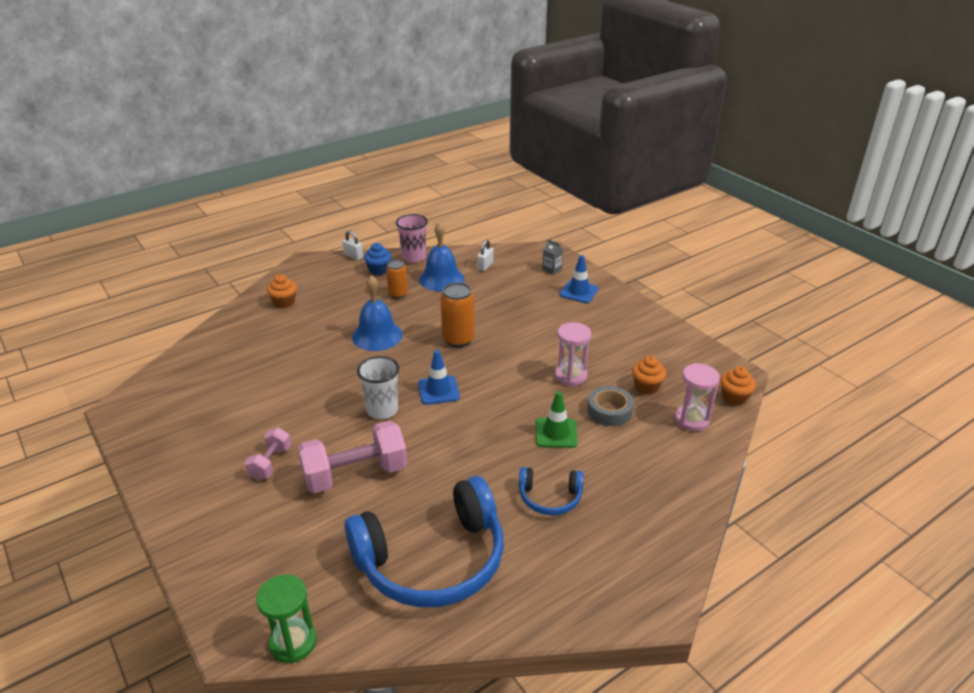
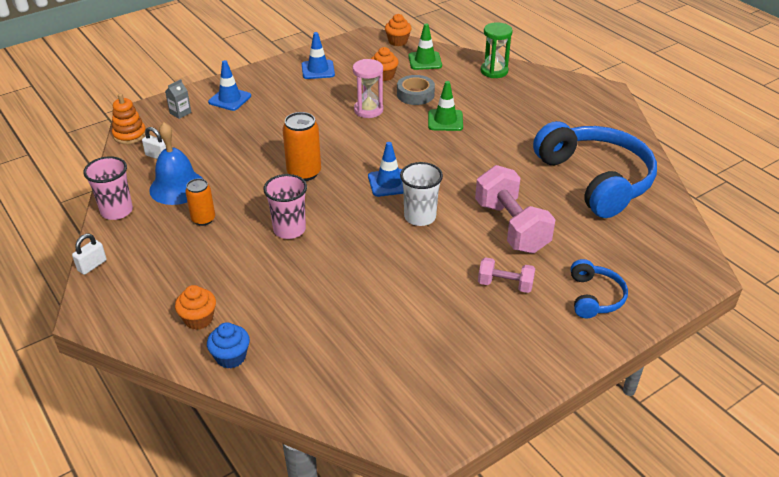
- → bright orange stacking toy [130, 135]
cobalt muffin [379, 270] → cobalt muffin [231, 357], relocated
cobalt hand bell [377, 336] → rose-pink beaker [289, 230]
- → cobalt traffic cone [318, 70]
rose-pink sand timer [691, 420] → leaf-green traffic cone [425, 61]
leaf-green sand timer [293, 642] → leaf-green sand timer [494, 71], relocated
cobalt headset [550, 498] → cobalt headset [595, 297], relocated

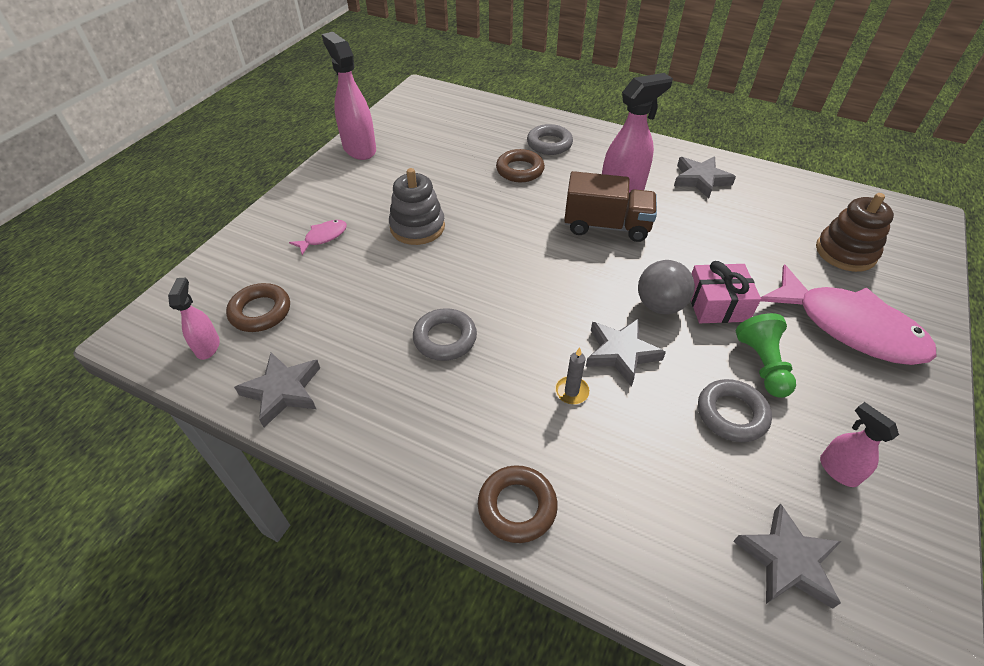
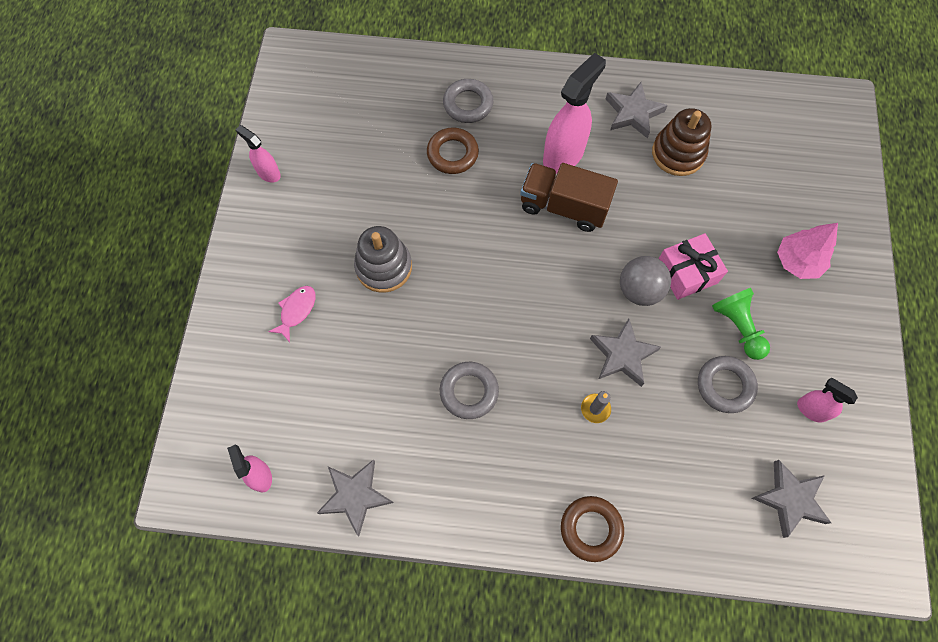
rose-pink spray bottle [359, 149] → rose-pink spray bottle [268, 173], x0.54
russet toy truck [606, 226] → russet toy truck [563, 206], 150 degrees counterclockwise
russet stacking toy [845, 252] → russet stacking toy [678, 153], relocated
rose-pink toy fish [849, 327] → rose-pink toy tree [797, 262]
russet torus [260, 312] → -

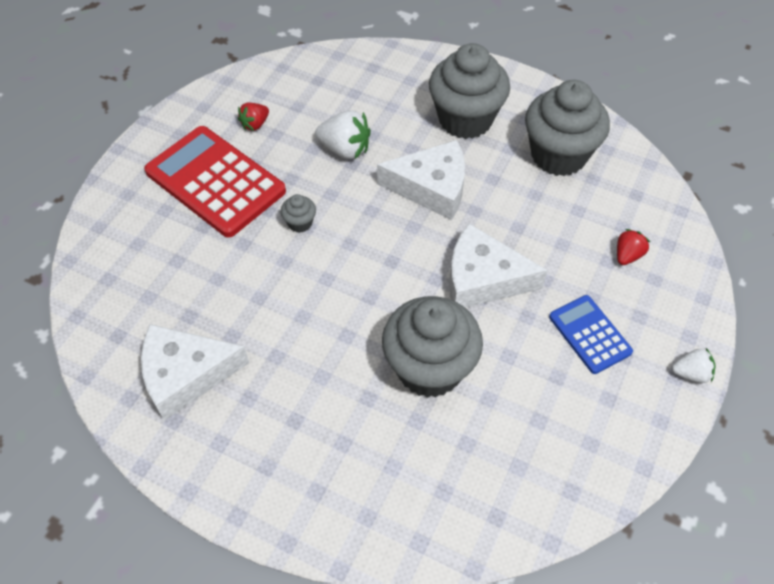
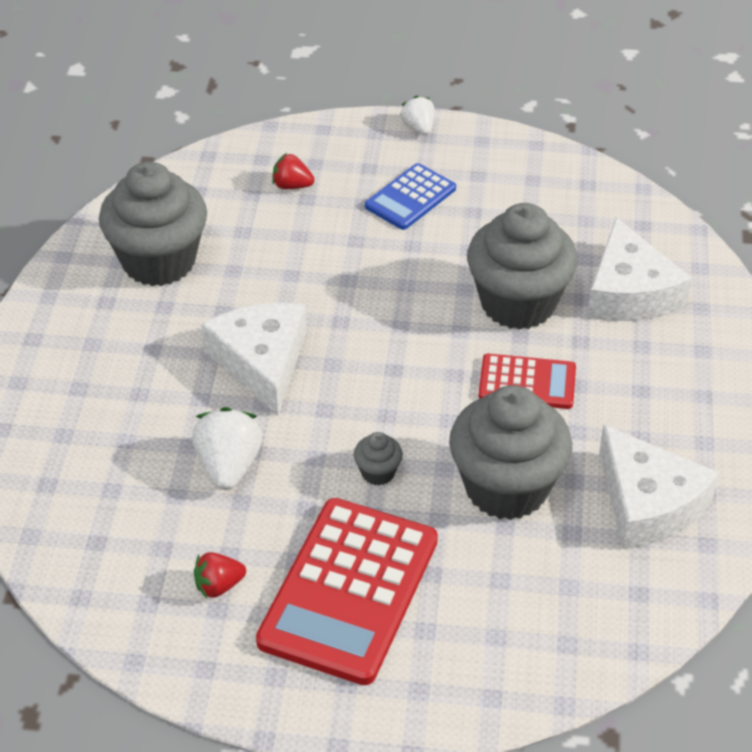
scarlet berry [255, 124] → scarlet berry [219, 586], 135 degrees clockwise
ash-grey muffin [465, 119] → ash-grey muffin [506, 488], relocated
- → scarlet calculator [527, 382]
snow-white piece of cheese [483, 279] → snow-white piece of cheese [629, 292], relocated

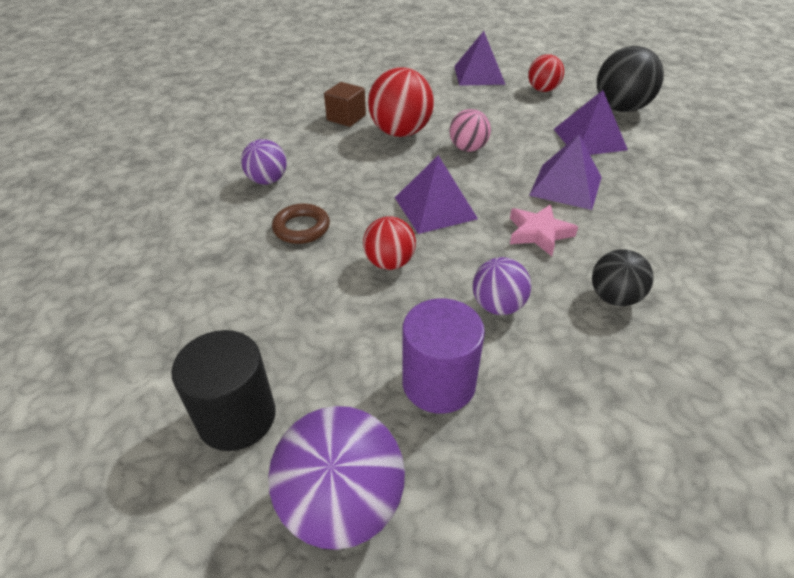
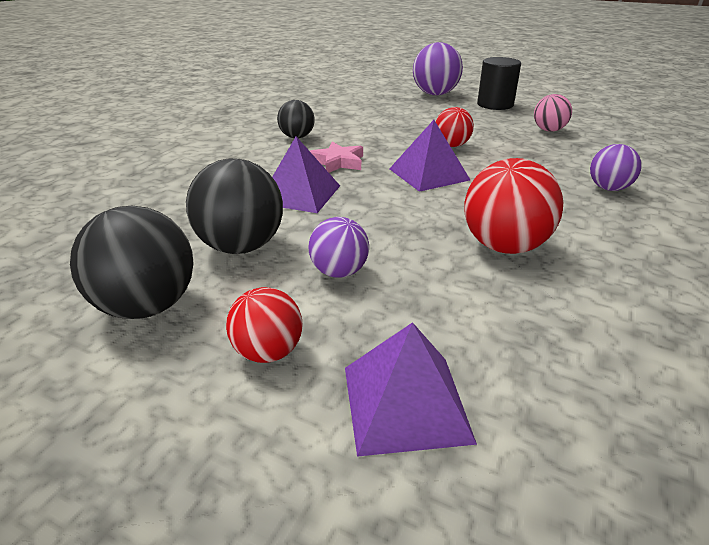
royal purple pyramid [589, 139] → black ball [241, 246]
royal purple ball [498, 306] → royal purple ball [339, 272], relocated
rose-pink ball [468, 148] → rose-pink ball [549, 130], relocated
russet torus [301, 228] → -
russet block [346, 118] → -
royal purple cylinder shape [438, 383] → -

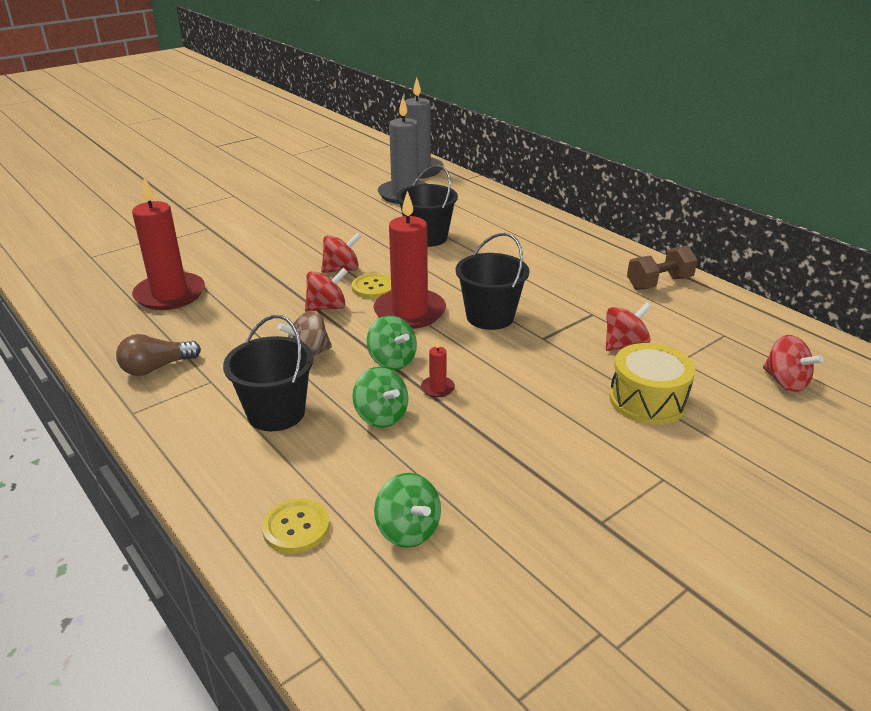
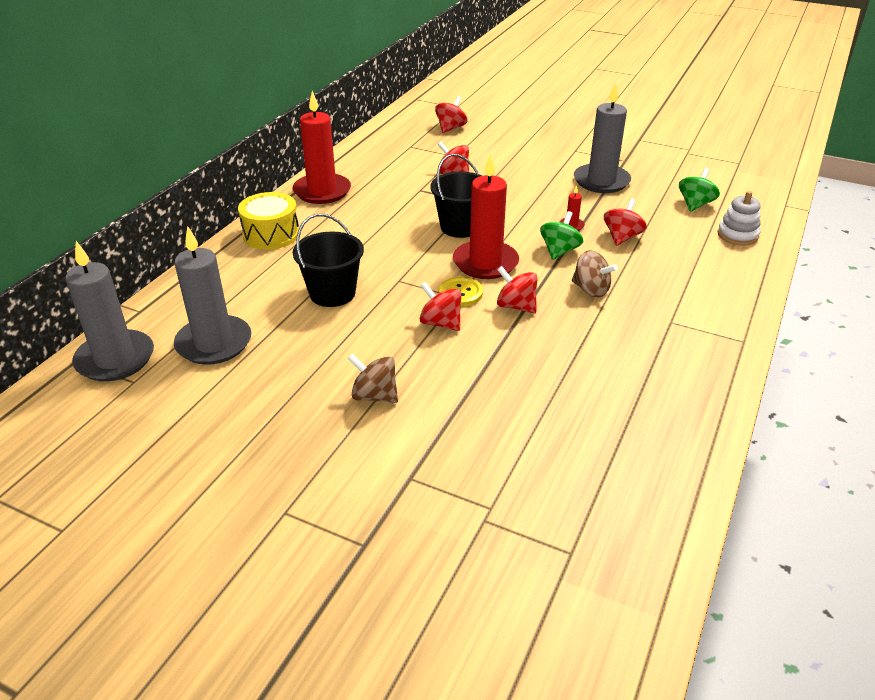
yellow snare drum [647, 400] → yellow snare drum [271, 234], relocated
scarlet candle [170, 294] → scarlet candle [322, 191], relocated
- → russet whirligig [374, 395]
- → ash-grey candle [601, 181]
leaf-green whirligig [381, 416] → scarlet whirligig [622, 237]
yellow button [296, 527] → snow-white stacking toy [737, 235]
russet bulb [156, 368] → -
black pail [276, 413] → -
russet dumbbell [659, 283] → -

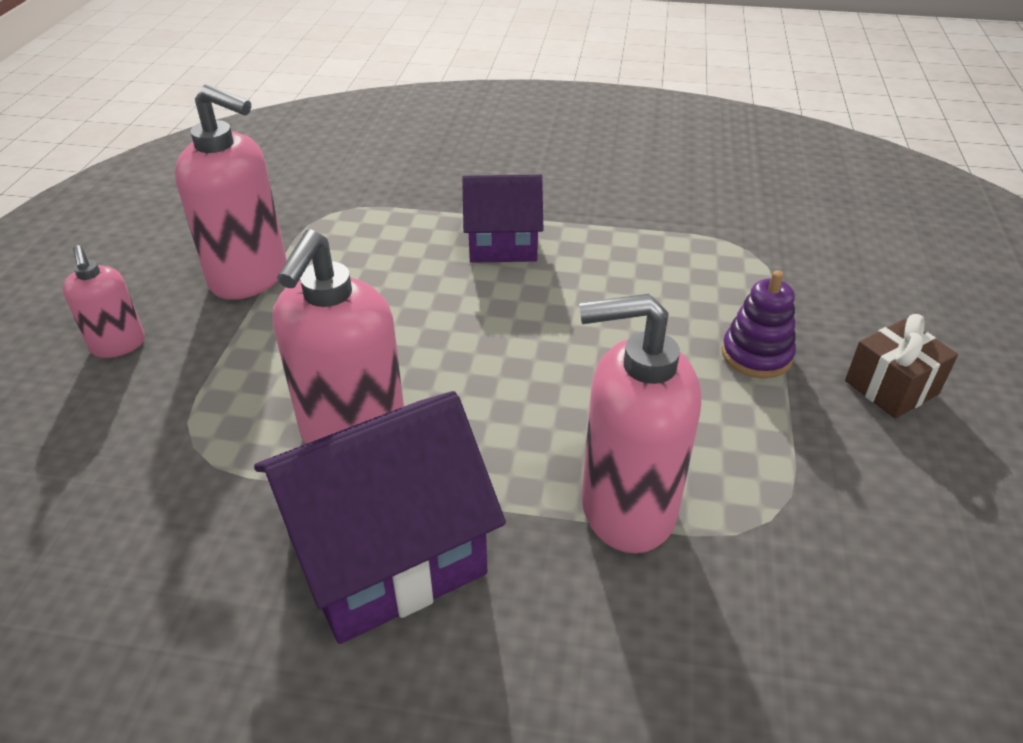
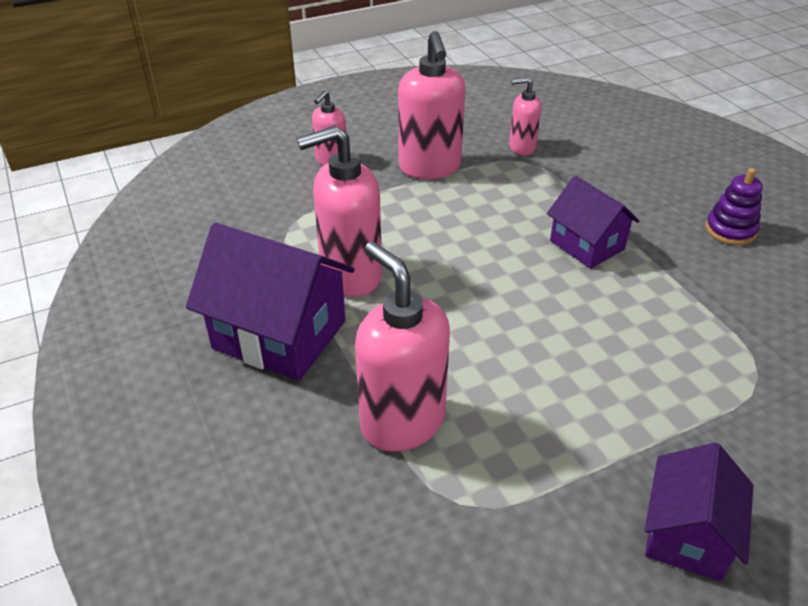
- → rose-pink soap pump [521, 147]
russet wrapped gift [891, 387] → royal purple toy house [687, 534]
royal purple stacking toy [756, 355] → royal purple stacking toy [730, 230], relocated

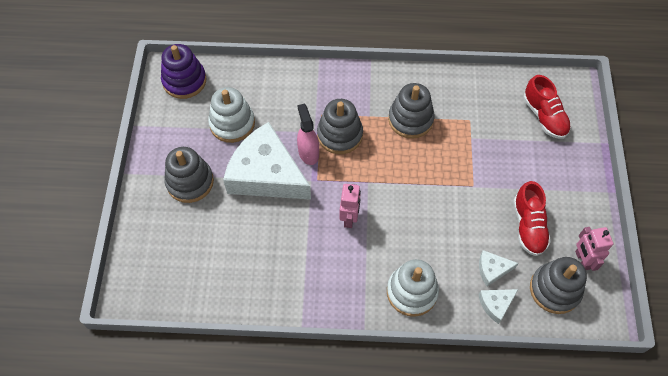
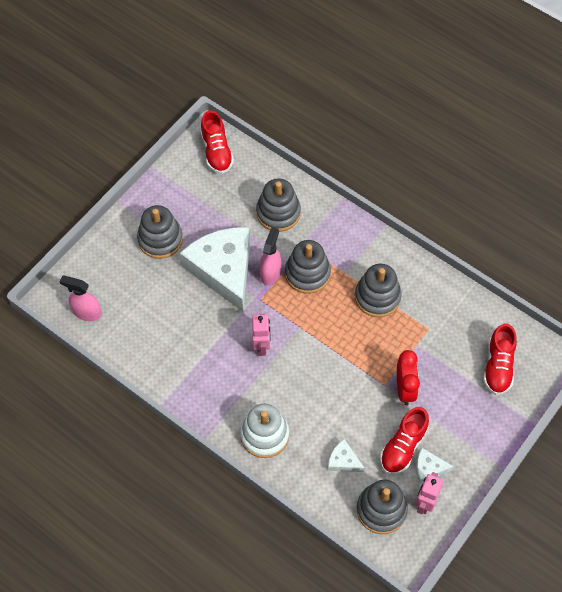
- → rose-pink spray bottle [86, 312]
royal purple stacking toy [184, 81] → scarlet lace-up shoe [216, 152]
rose-pink robot figure [349, 218] → rose-pink robot figure [261, 346], 45 degrees counterclockwise
- → ash-grey stacking toy [278, 213]
- → scarlet alarm clock [405, 389]
snow-white piece of cheese [495, 304] → snow-white piece of cheese [428, 468], relocated
snow-white stacking toy [232, 123] → -

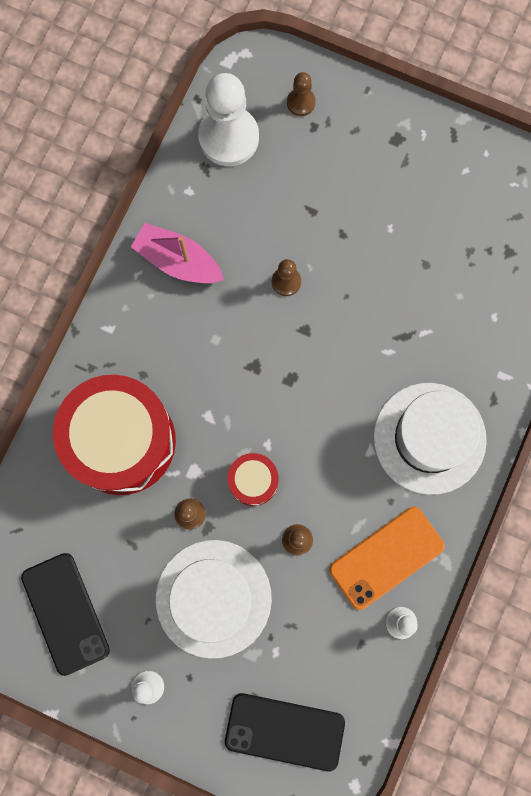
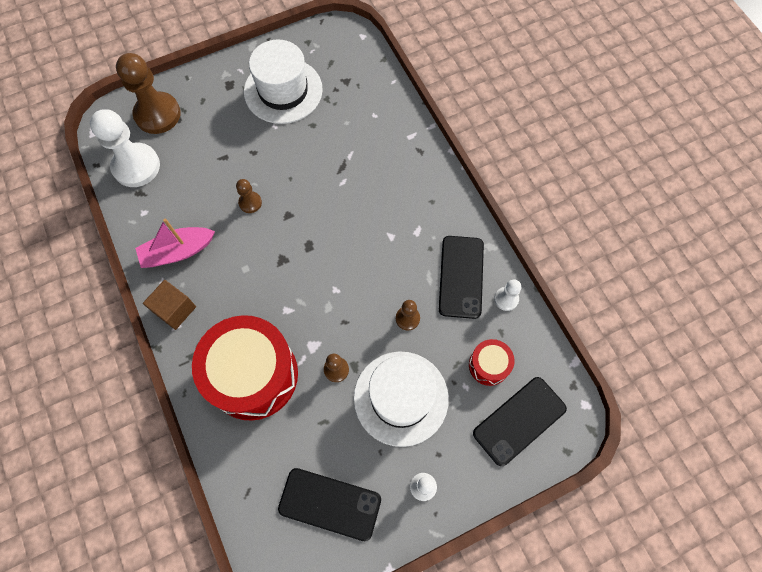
russet pawn [301, 102] → russet pawn [157, 114], x2.10
- → russet block [175, 309]
snow-white hat [429, 438] → snow-white hat [283, 91], relocated
bright orange mobile phone [386, 558] → black mobile phone [461, 277]
scarlet snare drum [253, 481] → scarlet snare drum [488, 365], relocated

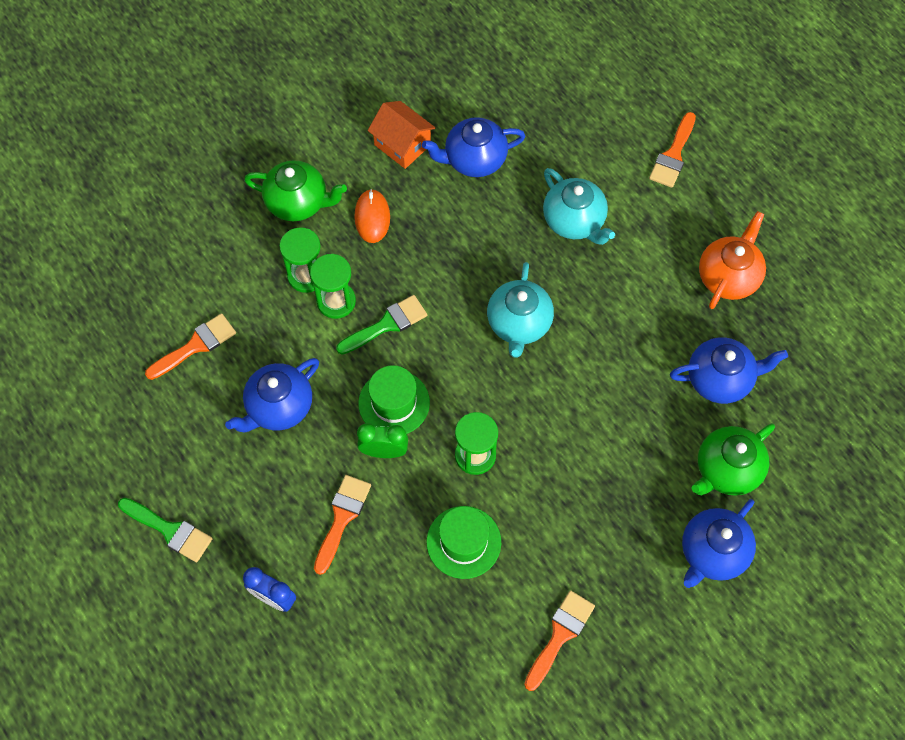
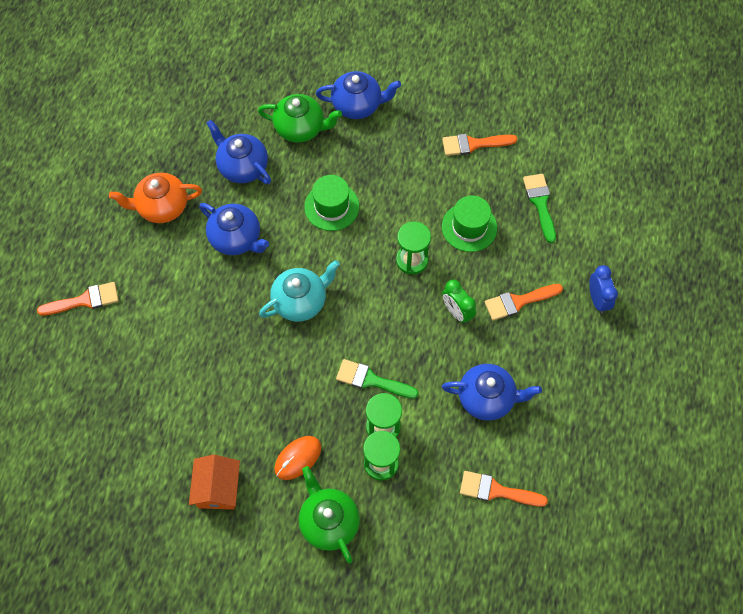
cobalt china teapot [474, 160] → cobalt china teapot [236, 238], relocated
leaf-green hat [394, 403] → leaf-green hat [331, 206], relocated
leaf-green paint brush [170, 530] → leaf-green paint brush [540, 203], relocated
teal china teapot [574, 221] → -

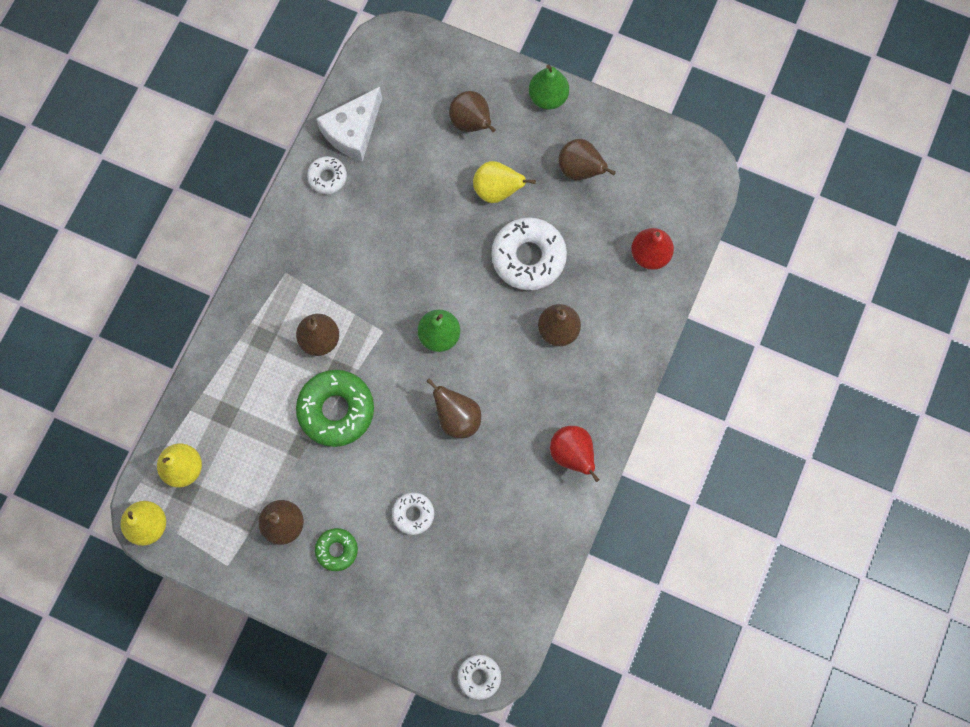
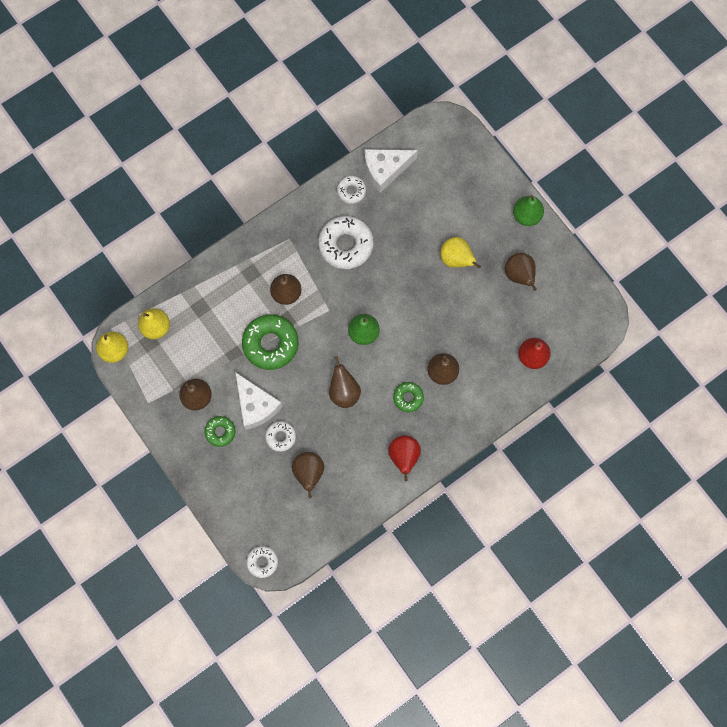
- → snow-white piece of cheese [256, 405]
russet pear [471, 123] → russet pear [309, 473], relocated
snow-white doughnut [528, 257] → snow-white doughnut [346, 245], relocated
- → leaf-green doughnut [408, 398]

